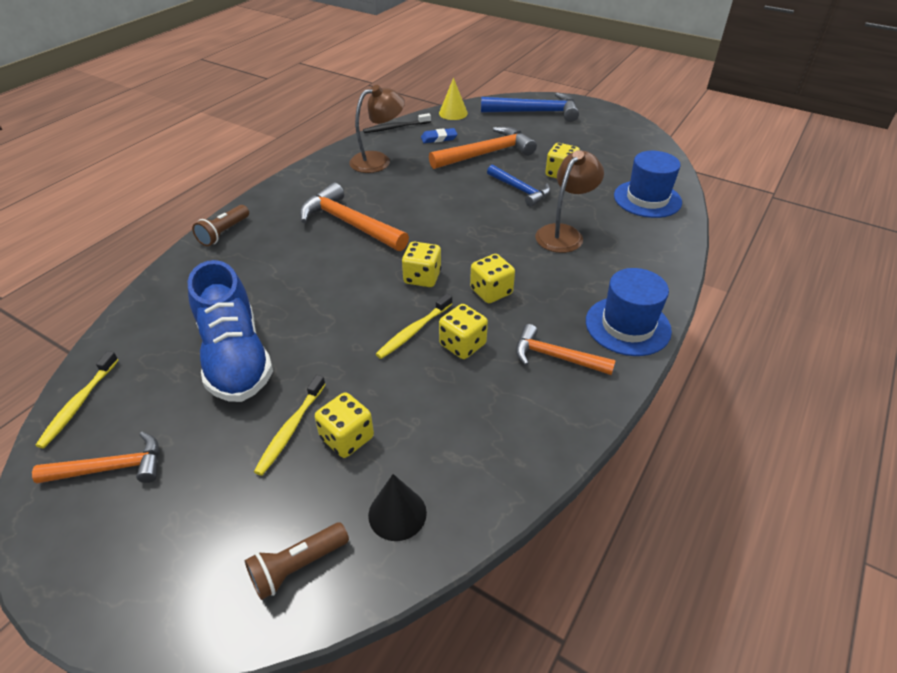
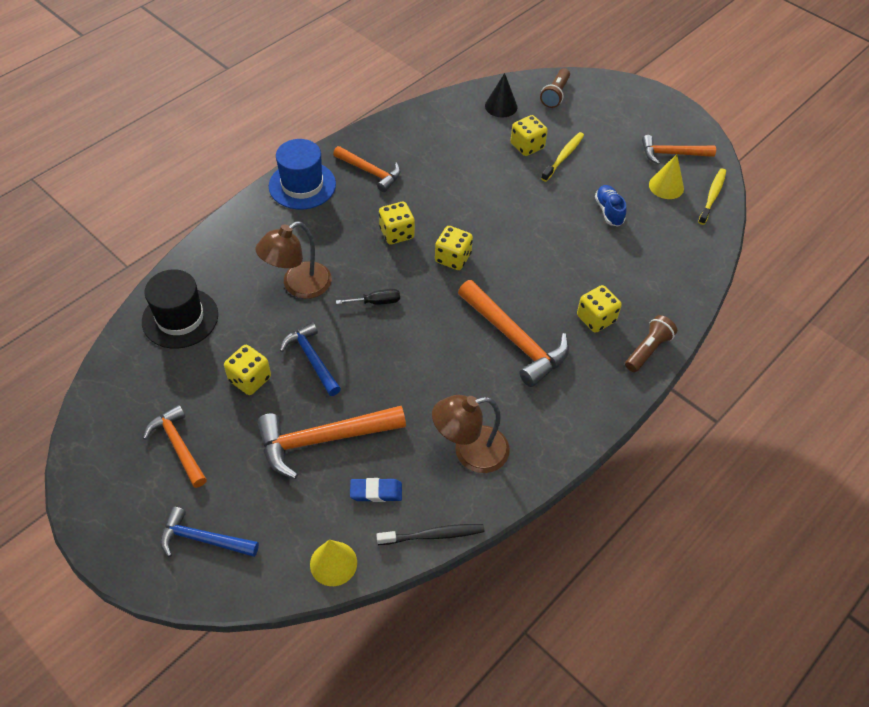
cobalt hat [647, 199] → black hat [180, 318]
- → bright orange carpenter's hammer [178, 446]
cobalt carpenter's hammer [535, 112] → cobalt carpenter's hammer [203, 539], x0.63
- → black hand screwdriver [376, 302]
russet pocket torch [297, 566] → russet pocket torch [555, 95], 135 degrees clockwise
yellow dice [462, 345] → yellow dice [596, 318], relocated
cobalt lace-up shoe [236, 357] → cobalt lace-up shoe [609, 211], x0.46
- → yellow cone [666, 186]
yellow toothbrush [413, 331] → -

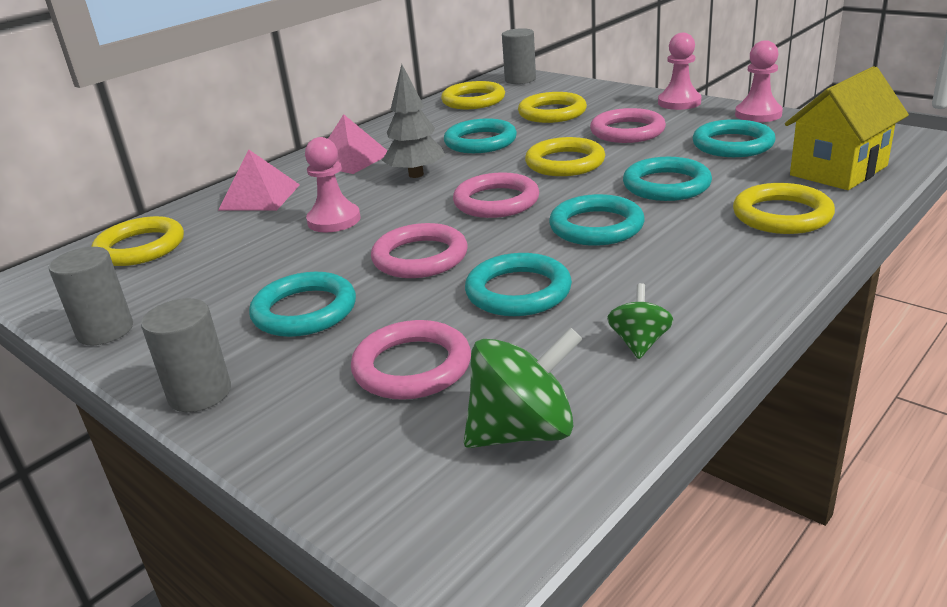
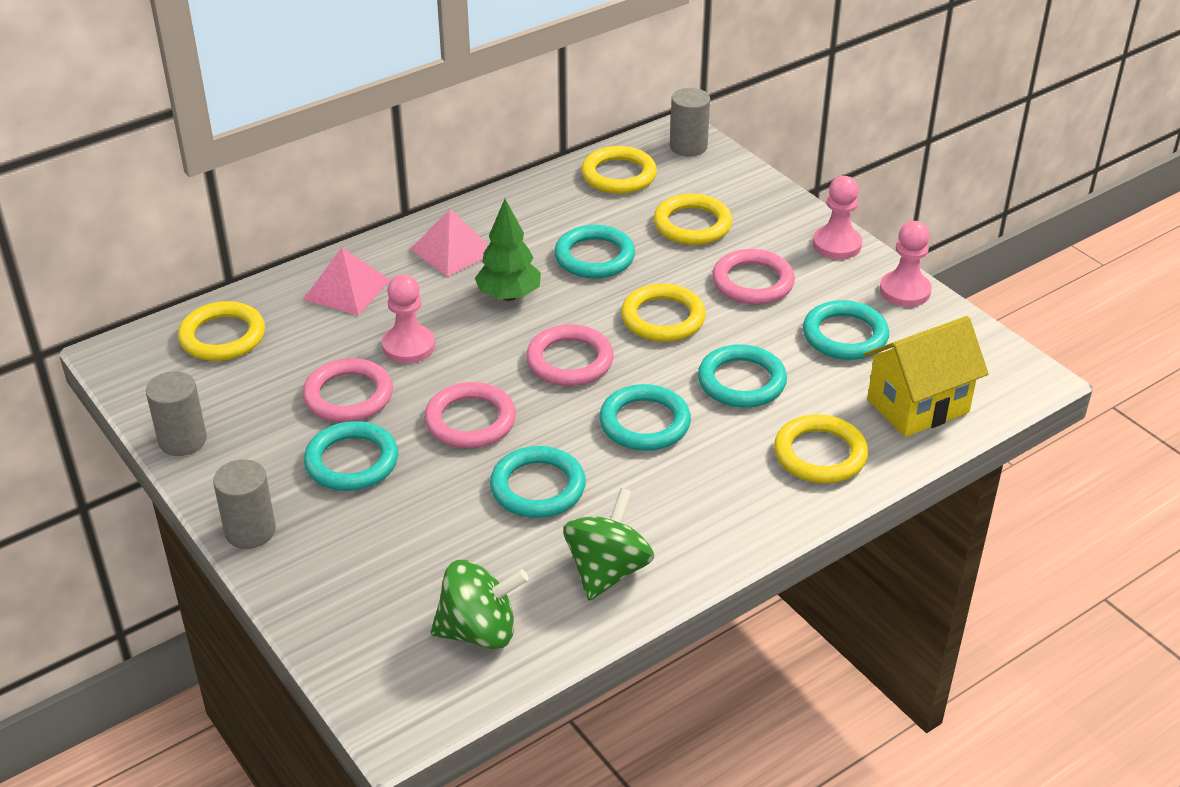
rose-pink torus [412, 366] → rose-pink torus [348, 396], relocated
ash-grey toy tree [416, 175] → leaf-green toy tree [509, 296]
leaf-green whirligig [639, 343] → leaf-green whirligig [607, 571], x1.75

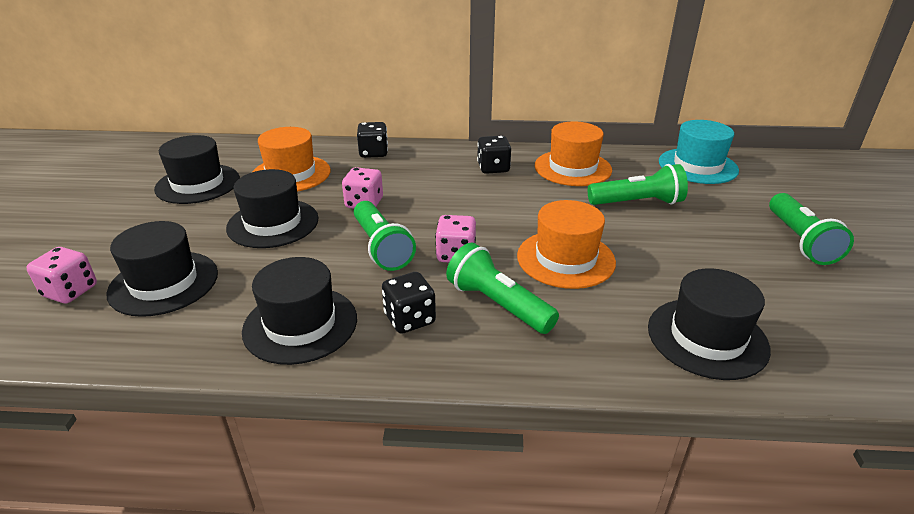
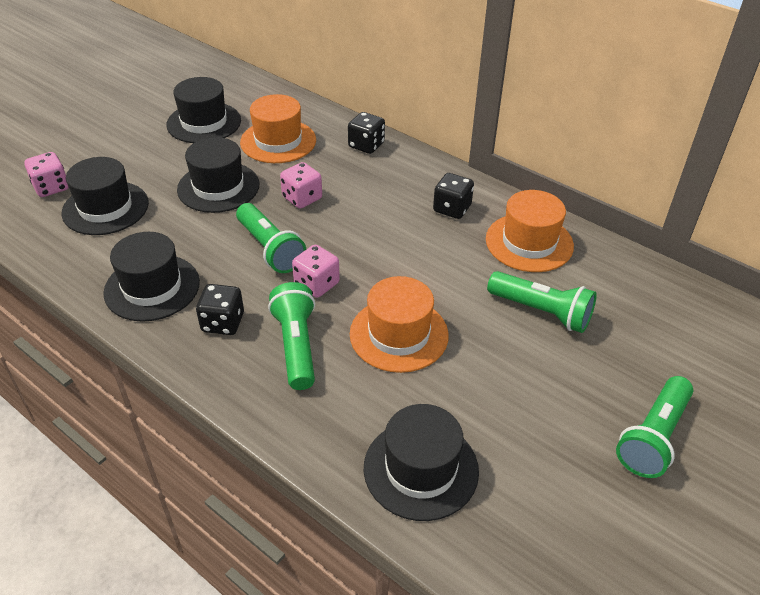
leaf-green pocket torch [381, 247] → leaf-green pocket torch [270, 249], 45 degrees counterclockwise
teal hat [697, 166] → -

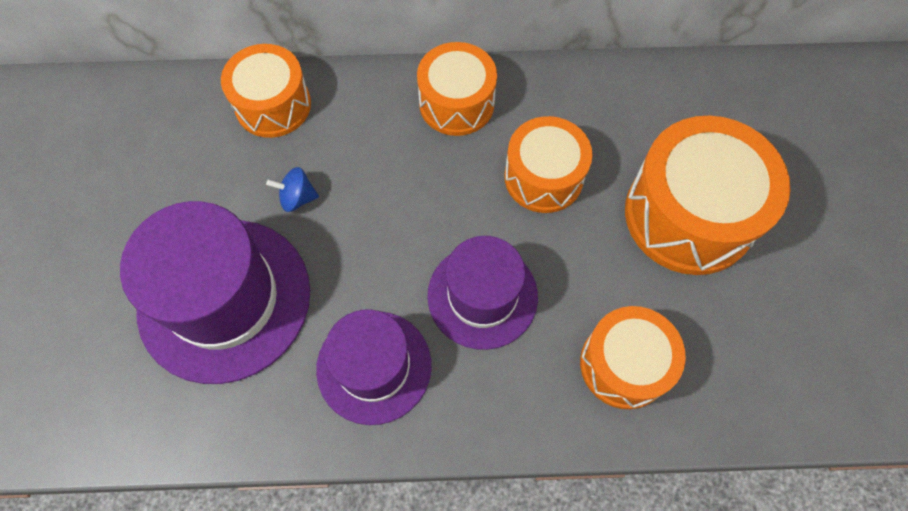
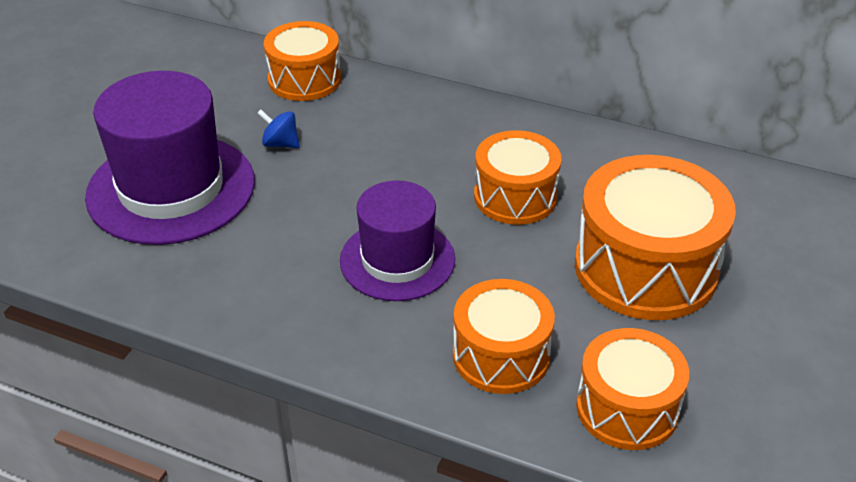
bright orange snare drum [456, 103] → bright orange snare drum [627, 408], relocated
royal purple hat [374, 366] → -

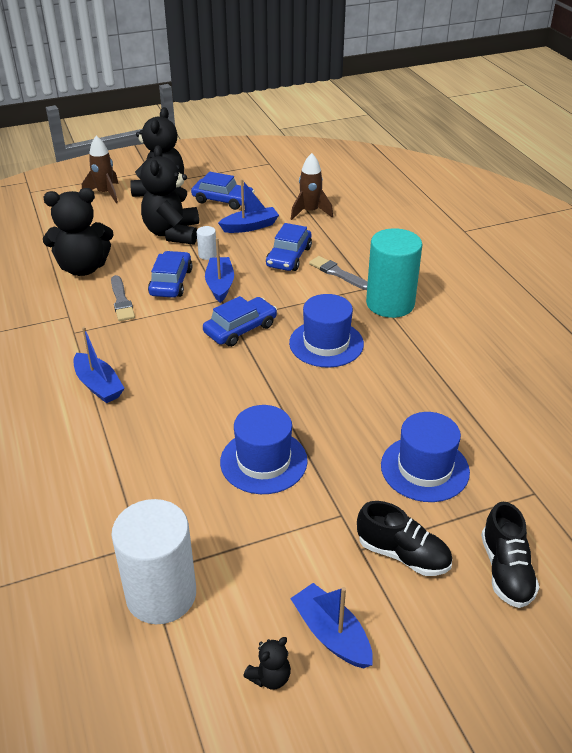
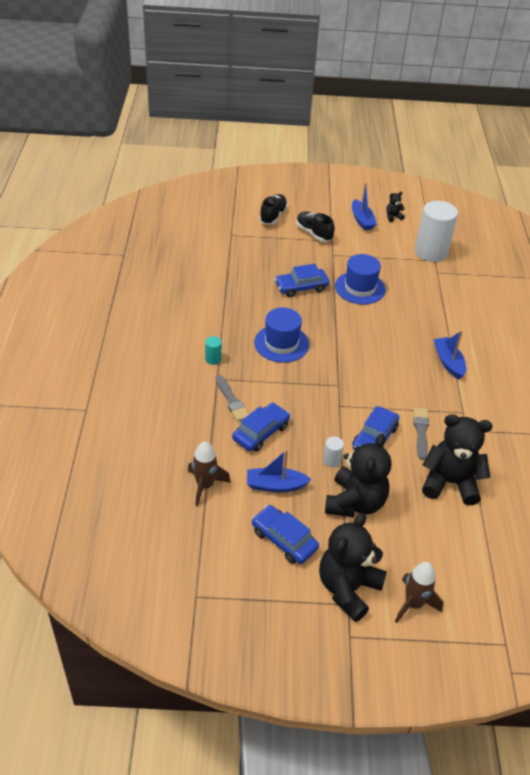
teal cylinder shape [390, 304] → teal cylinder shape [213, 359], x0.42
cobalt car [240, 329] → cobalt car [301, 287], relocated
cobalt sailboat [220, 285] → -
cobalt hat [424, 468] → -

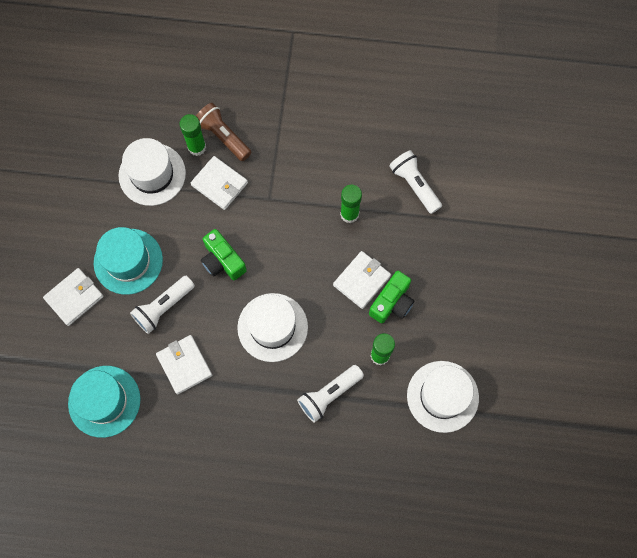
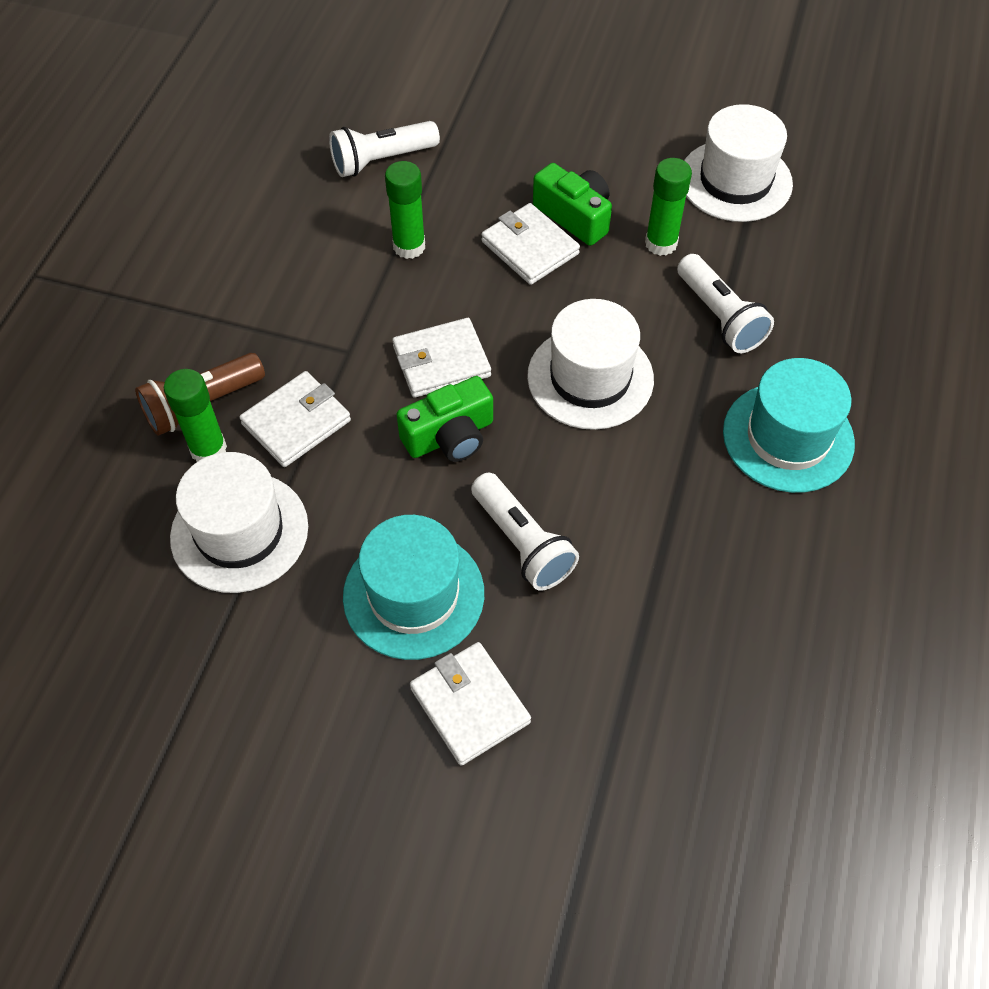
snow-white wallet [184, 365] → snow-white wallet [441, 361], relocated
teal hat [104, 401] → teal hat [788, 437], relocated

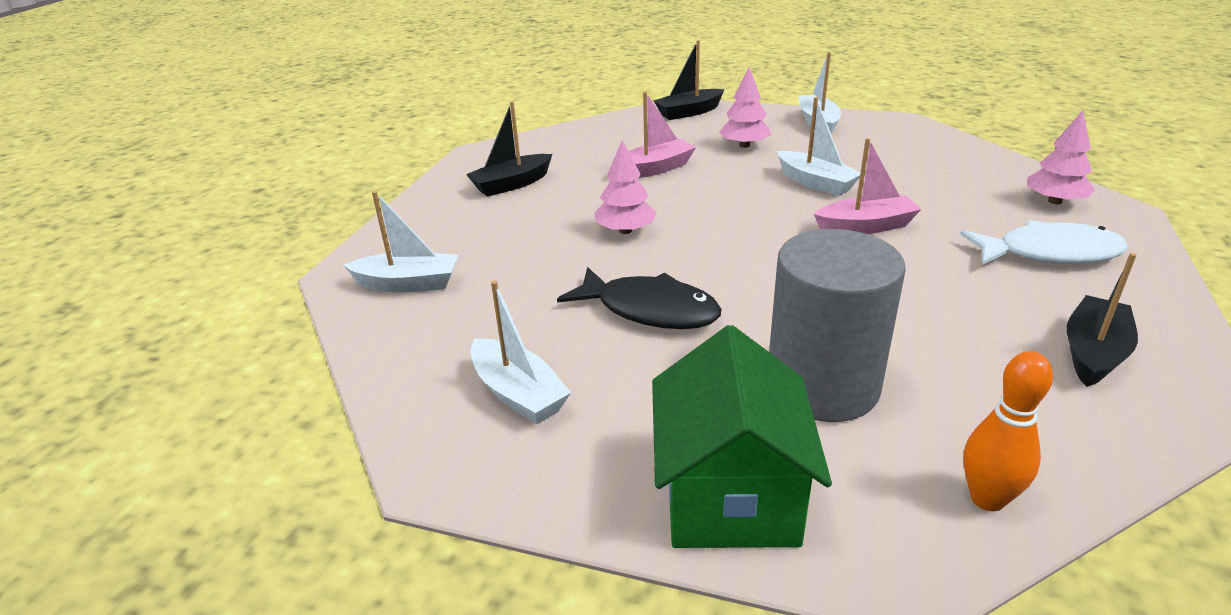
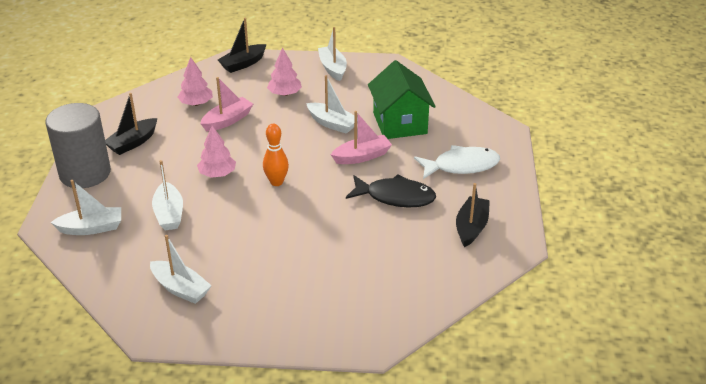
ash-grey cylinder shape [822, 386] → ash-grey cylinder shape [85, 173], relocated
- → snow-white sailboat [169, 214]
rose-pink toy tree [1054, 201] → rose-pink toy tree [196, 103], relocated
bright orange tenpin [987, 499] → bright orange tenpin [276, 182], relocated
black toy fish [649, 310] → black toy fish [395, 197], relocated
leaf-green toy house [730, 496] → leaf-green toy house [400, 123], relocated

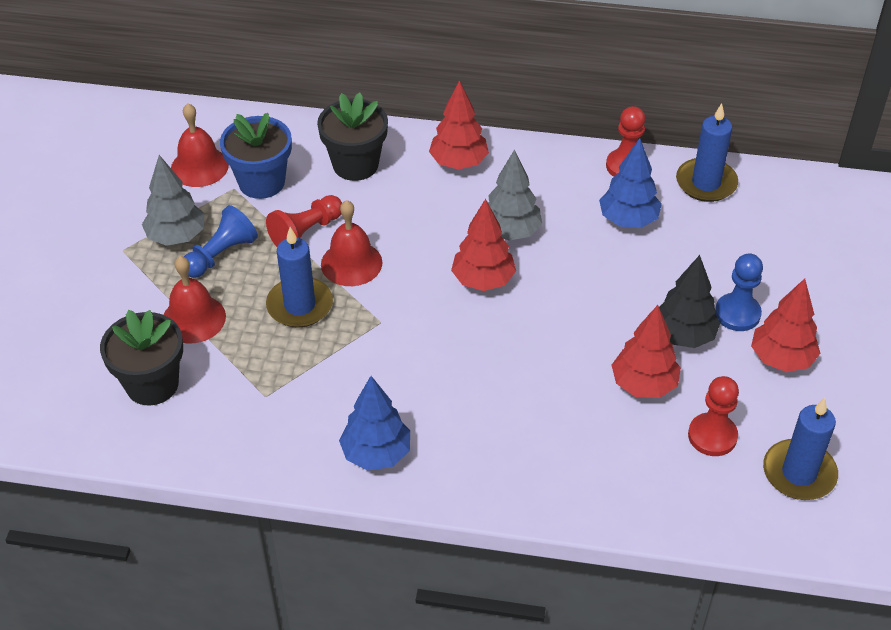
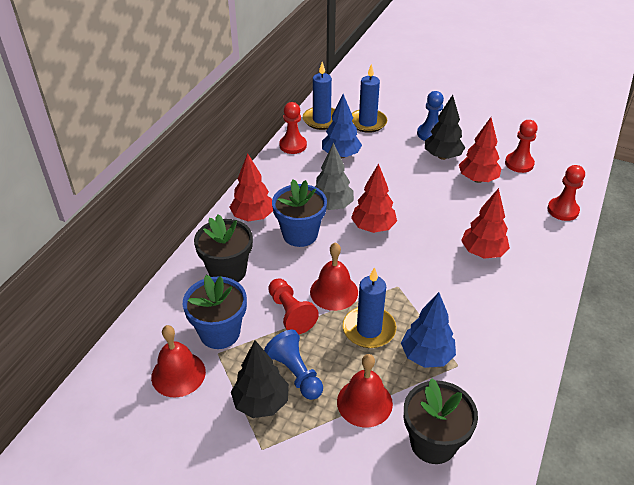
ash-grey toy tree [176, 237] → black toy tree [261, 403]
- → cobalt flower pot [300, 234]
cobalt candle [799, 473] → cobalt candle [367, 122], relocated
cobalt toy tree [376, 454] → cobalt toy tree [426, 356], relocated
scarlet toy tree [781, 359] → scarlet toy tree [482, 252], relocated
- → scarlet pawn [563, 210]

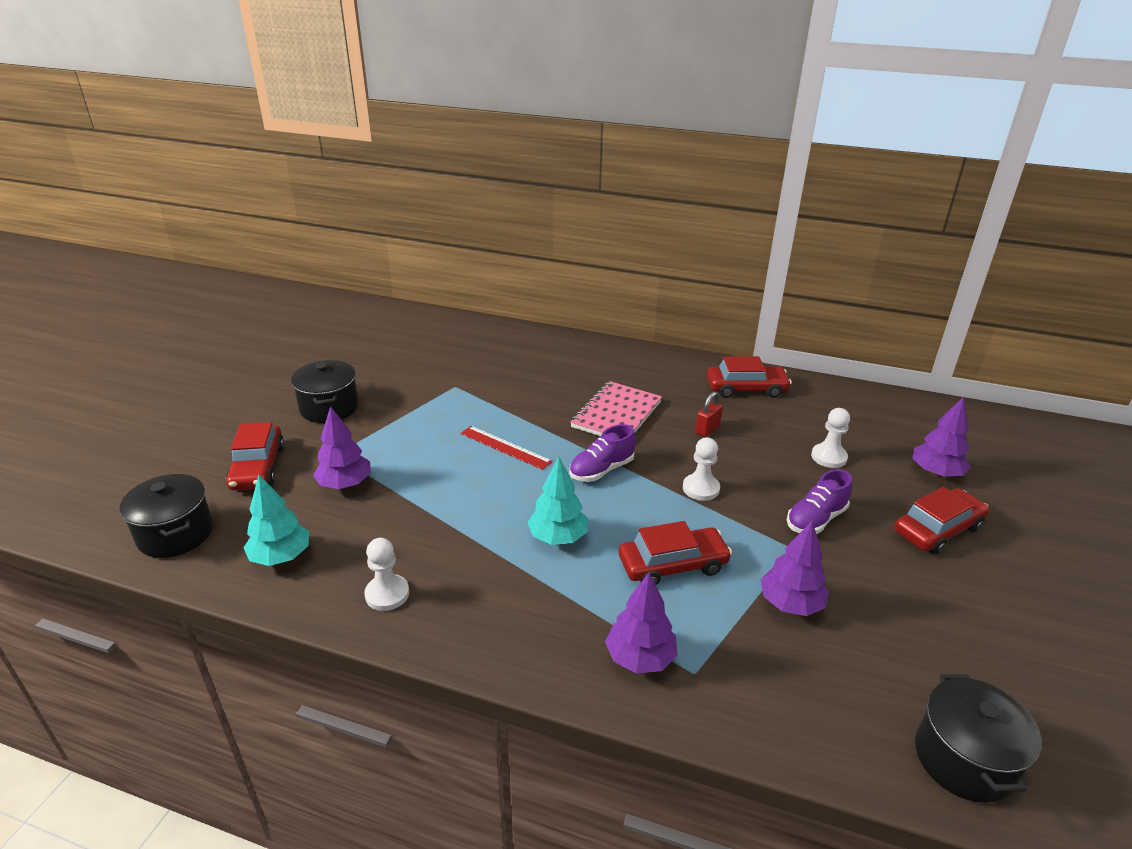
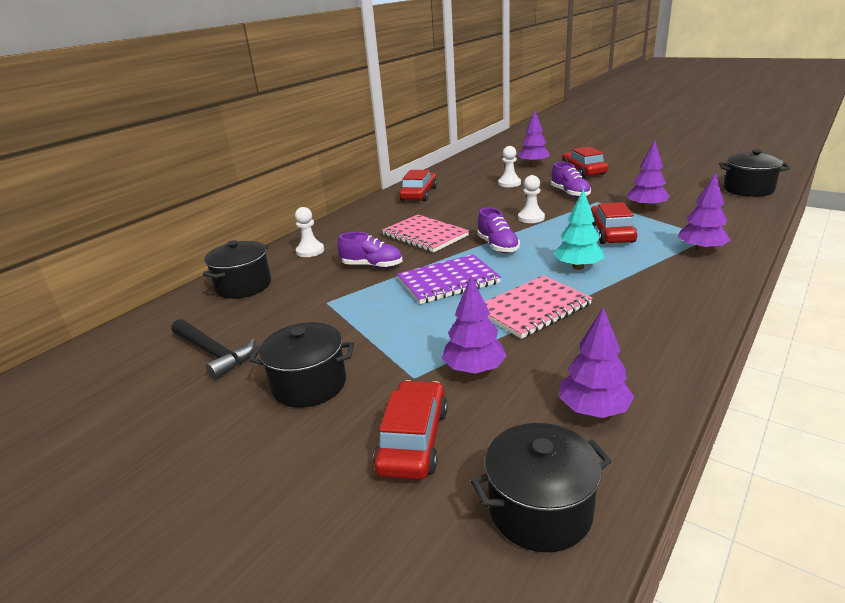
- → black carpenter's hammer [214, 353]
- → black stockpot [243, 286]
snow-white pawn [387, 594] → snow-white pawn [310, 251], relocated
- → royal purple lace-up shoe [372, 266]
scarlet car [258, 467] → scarlet car [413, 440], 90 degrees counterclockwise
scarlet straightedge [505, 447] → royal purple notebook [448, 281]
- → rose-pink notebook [533, 309]
teal toy tree [281, 557] → royal purple toy tree [593, 410]
scarlet small lock [707, 429] → -

